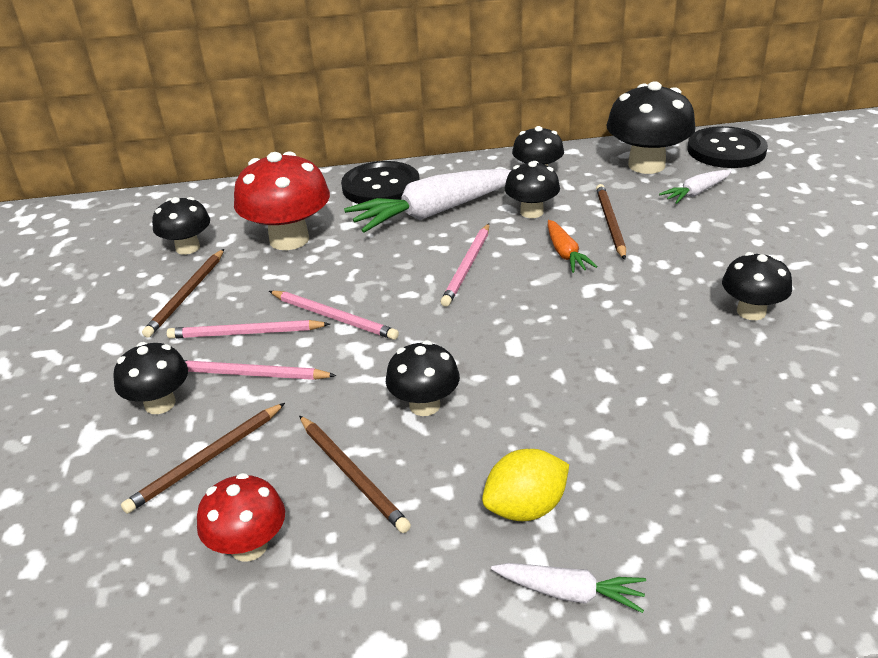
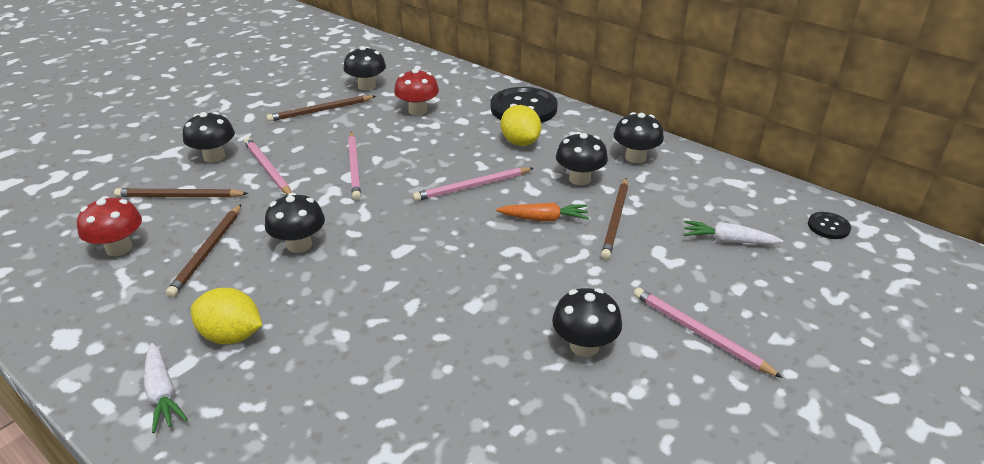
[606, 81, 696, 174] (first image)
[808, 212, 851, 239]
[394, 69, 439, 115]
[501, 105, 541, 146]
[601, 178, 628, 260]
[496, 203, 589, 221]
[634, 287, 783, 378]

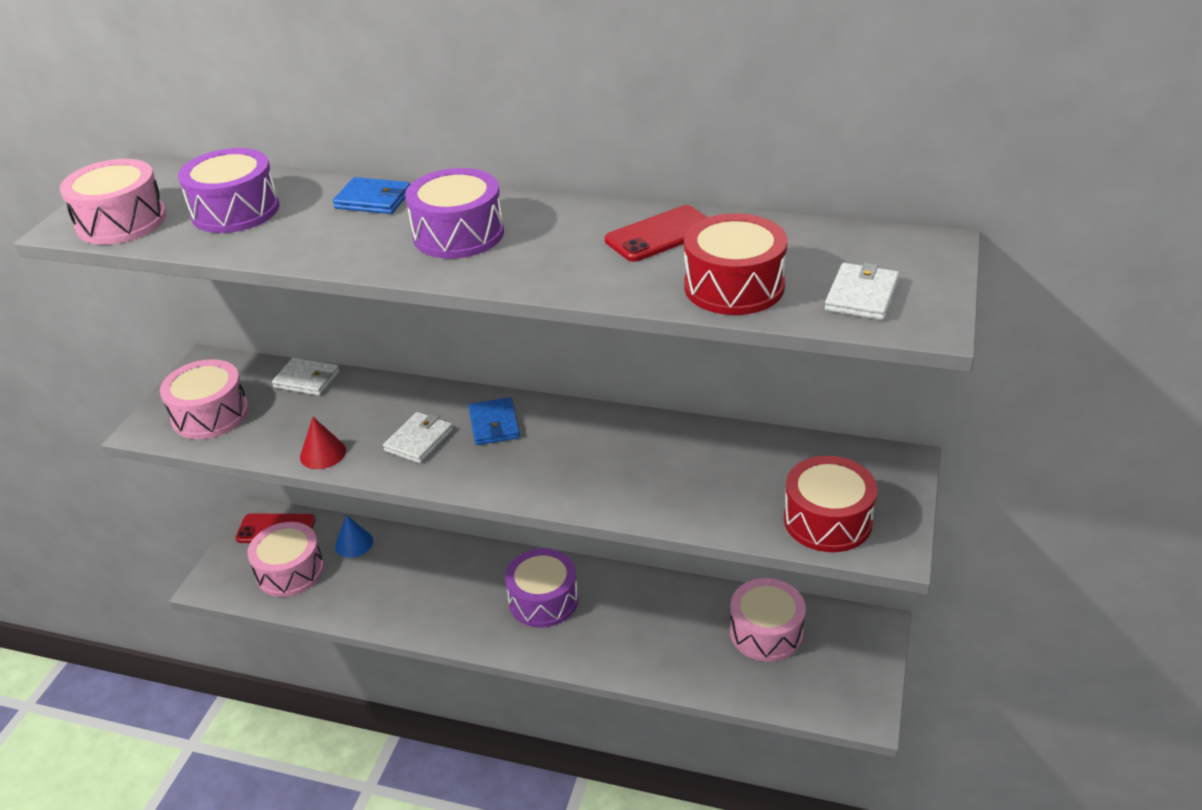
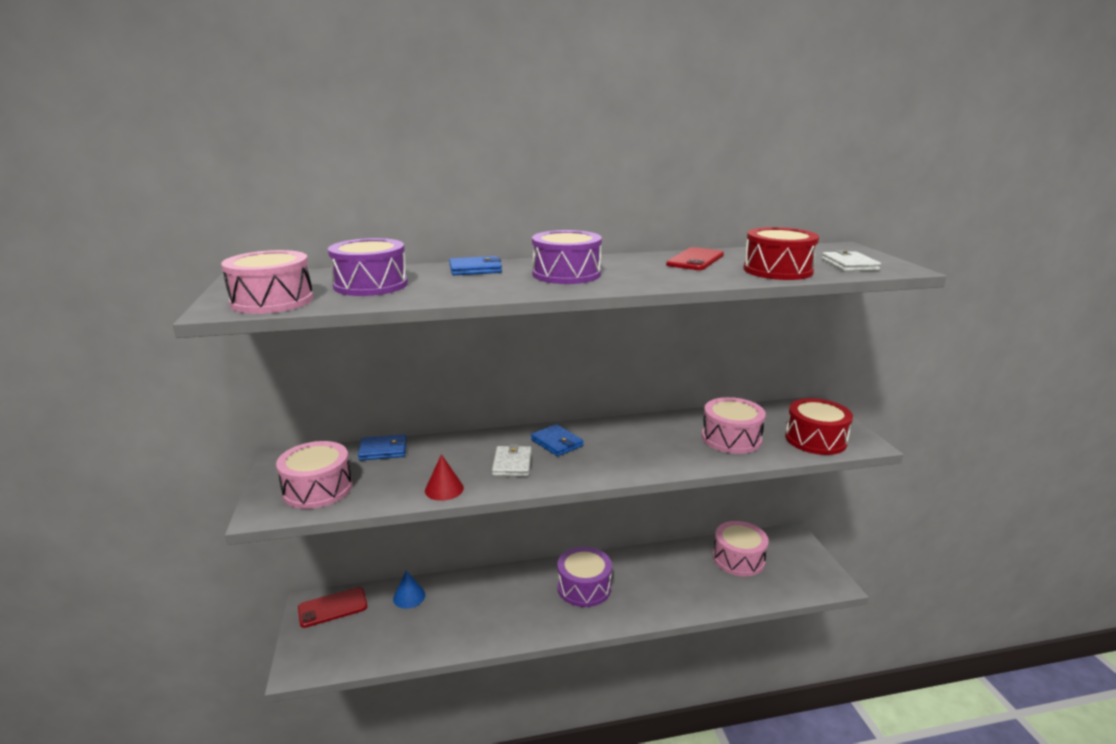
[358, 434, 407, 461]
[702, 397, 766, 454]

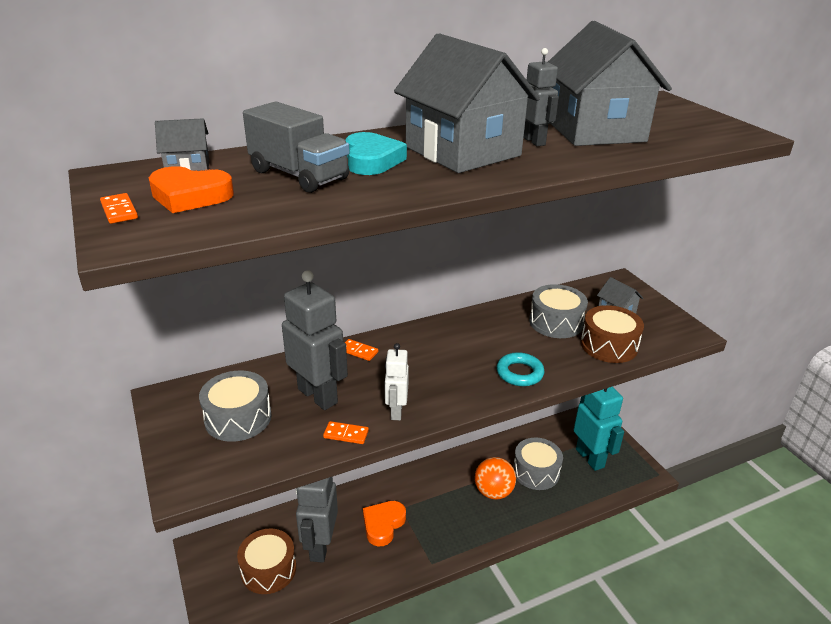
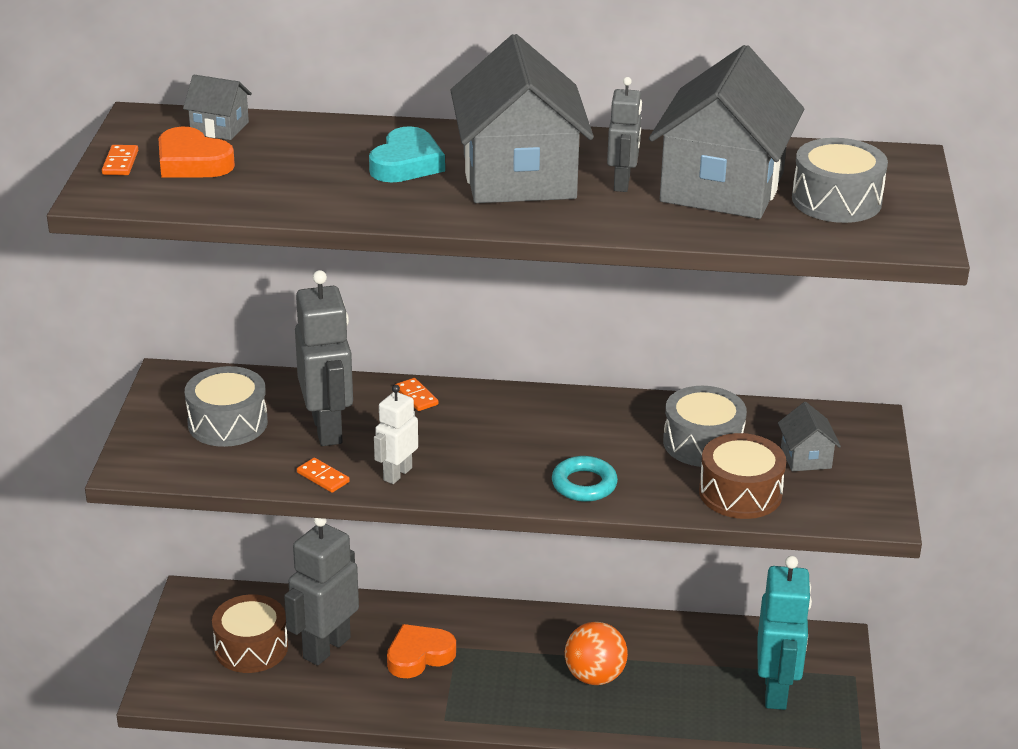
[243, 101, 349, 193] (first image)
[792, 138, 888, 223]

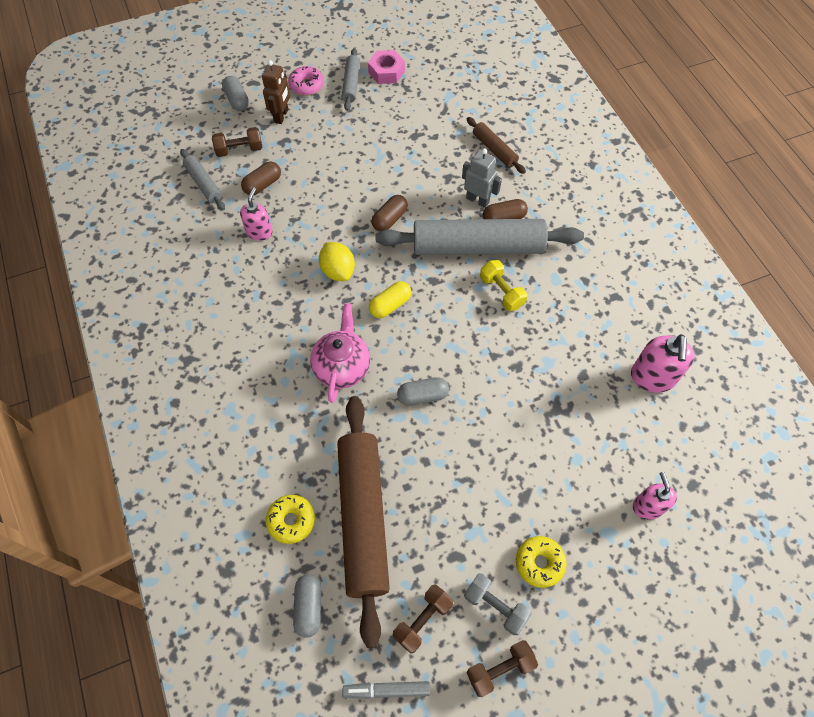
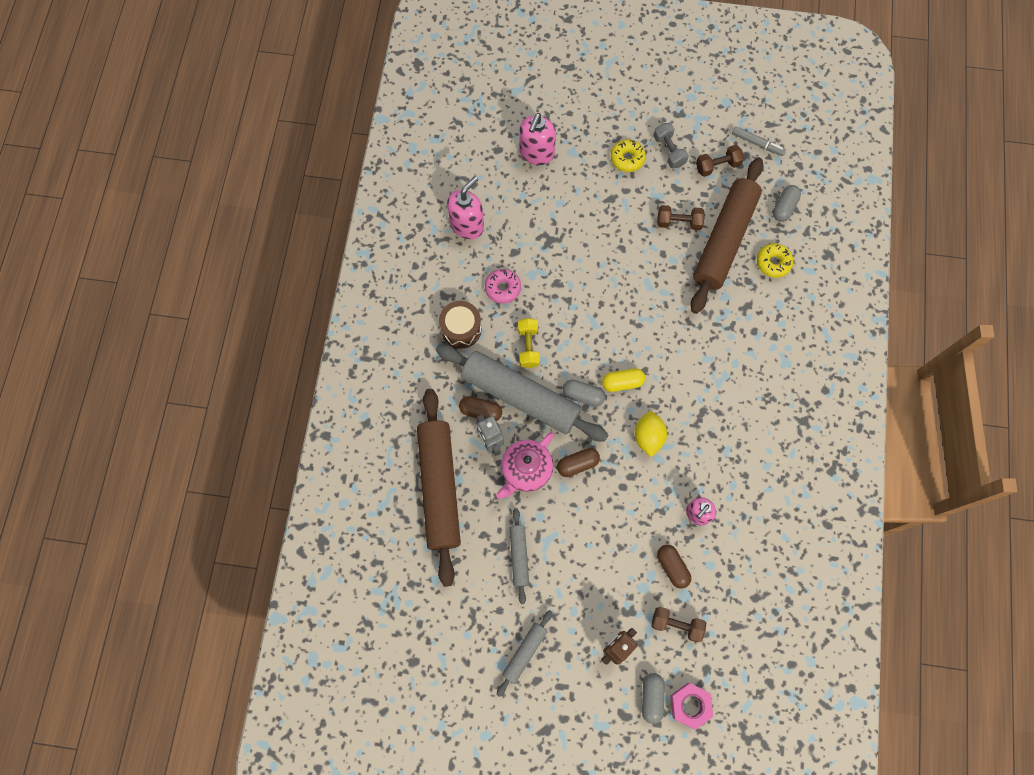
[670, 683, 713, 730]
[485, 269, 521, 304]
[417, 389, 461, 587]
[509, 509, 529, 604]
[657, 545, 691, 589]
[496, 432, 554, 499]
[562, 379, 605, 407]
[519, 113, 556, 165]
[657, 205, 705, 230]
[439, 301, 482, 348]

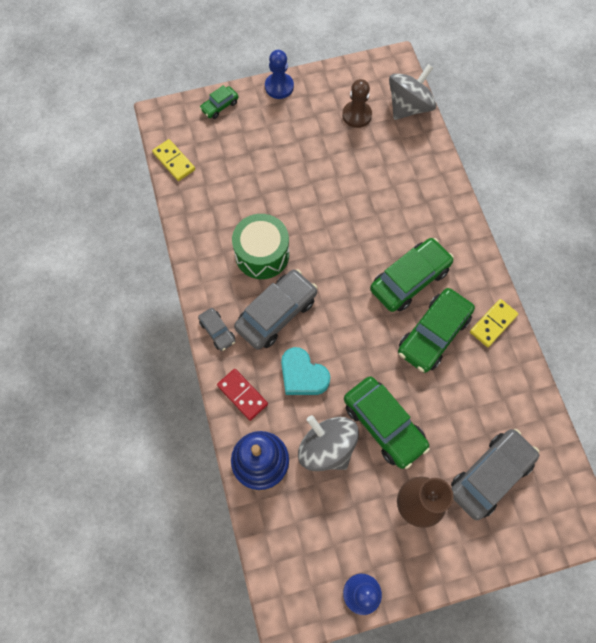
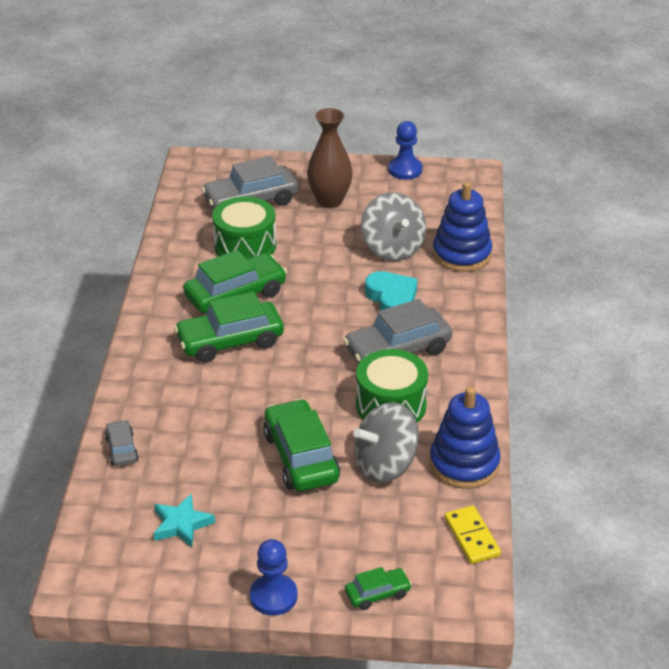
[353, 402, 419, 483]
[153, 494, 215, 548]
[470, 299, 518, 347] (first image)
[105, 420, 139, 466]
[217, 369, 268, 421] (first image)
[263, 399, 340, 491]
[212, 196, 276, 259]
[430, 387, 501, 489]

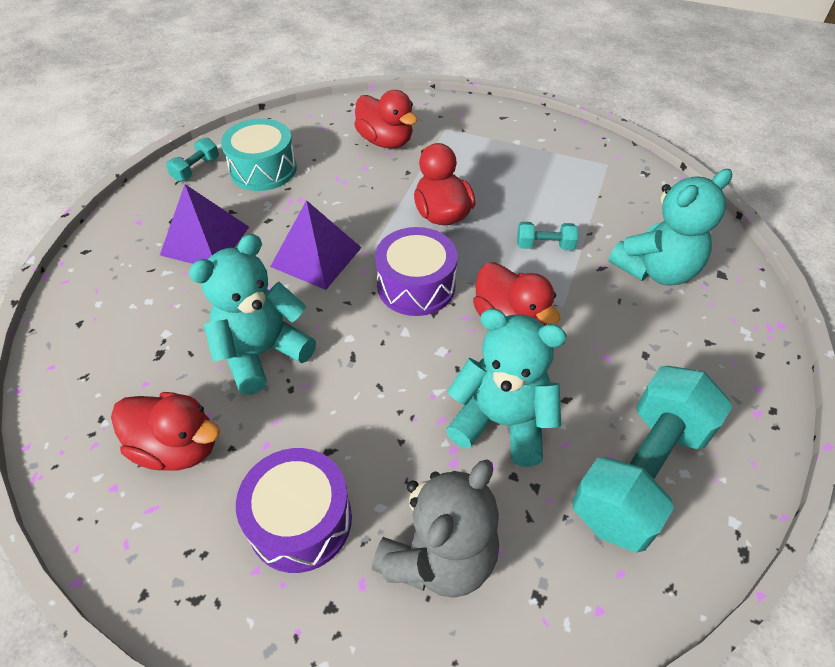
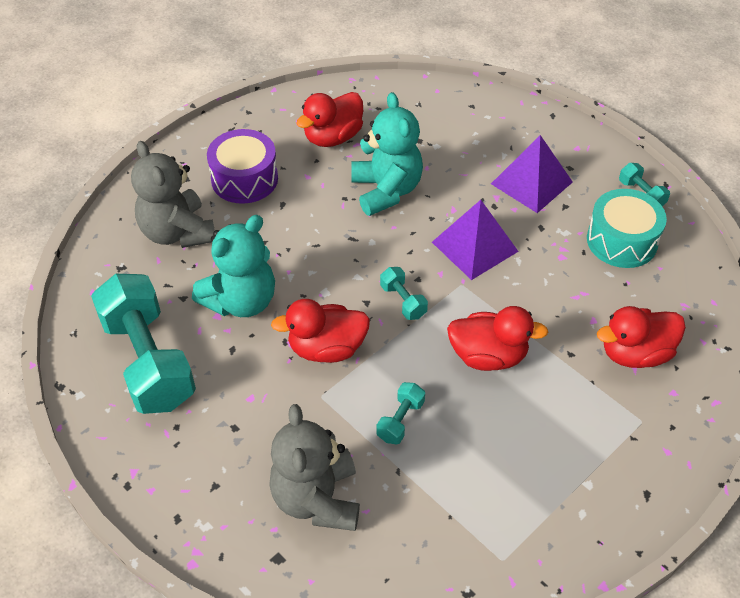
[269, 404, 360, 531]
[380, 267, 428, 320]

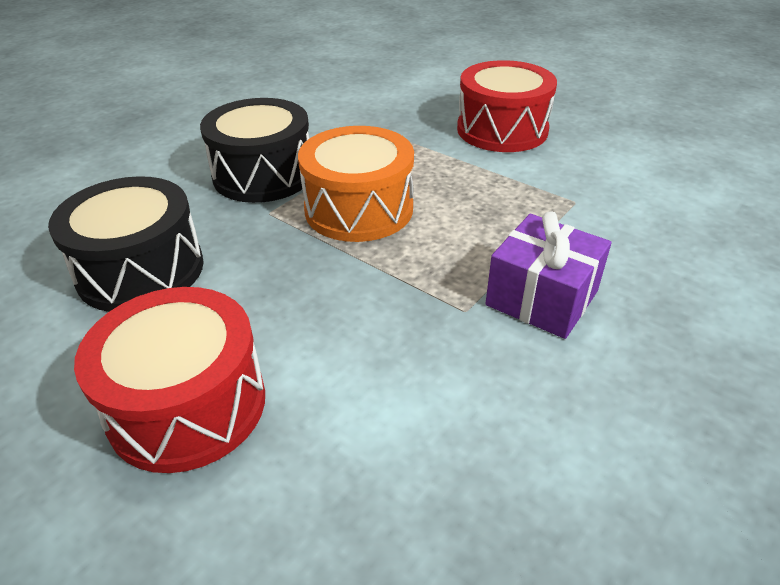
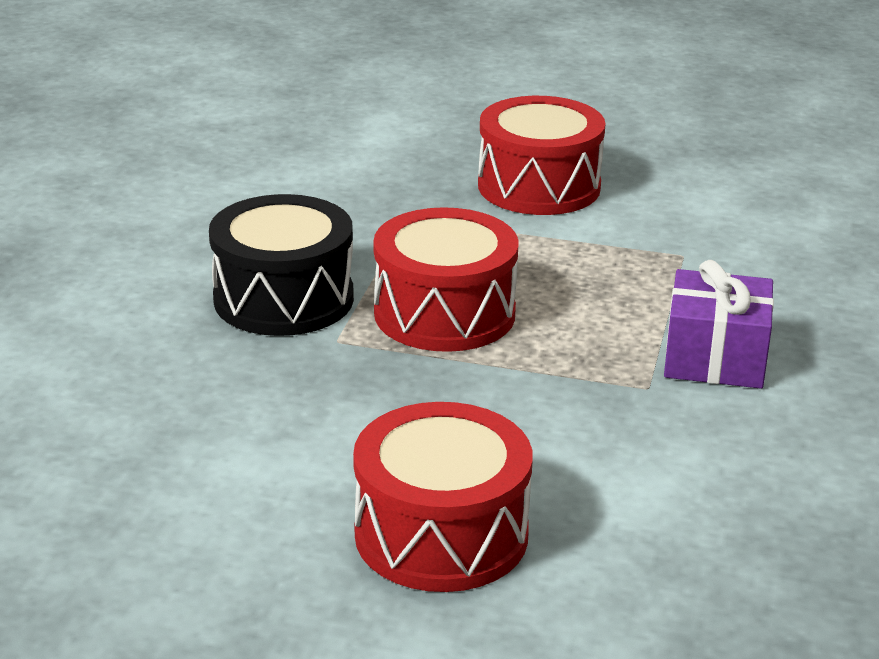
[374, 207, 519, 352]
[48, 176, 204, 312] (first image)

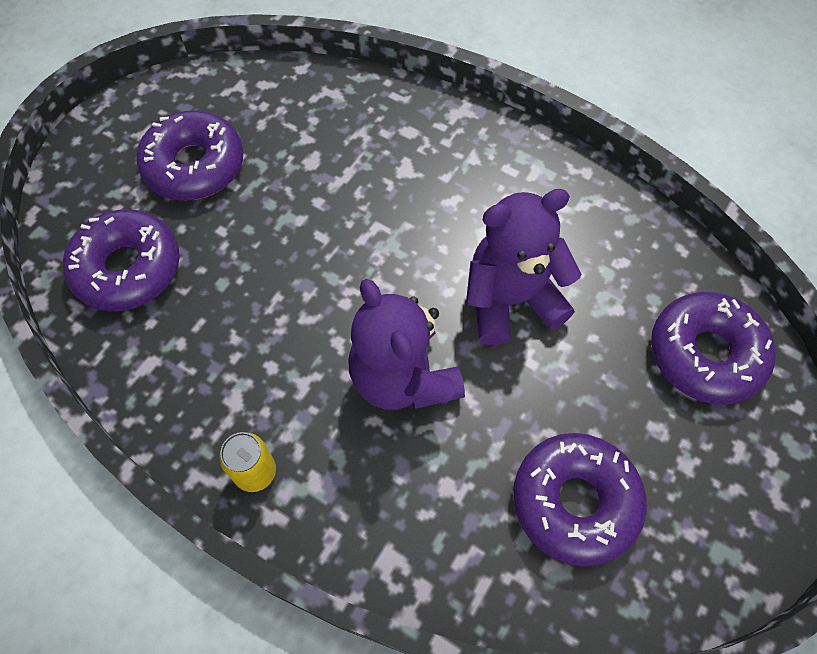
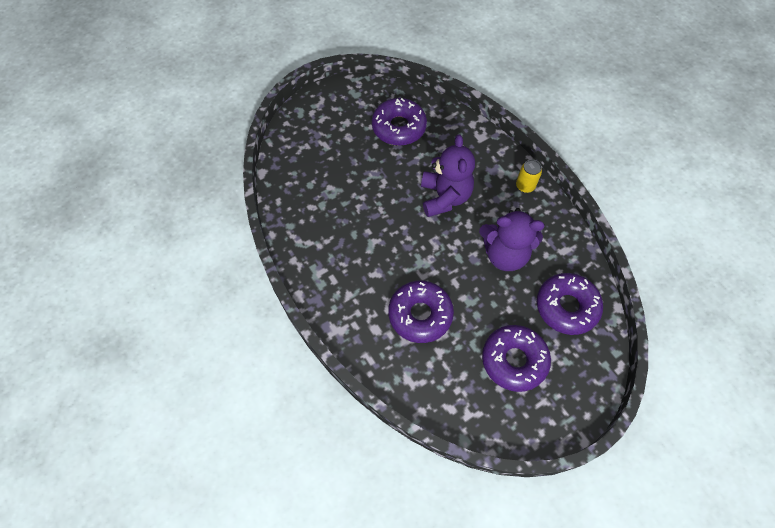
[479, 208, 545, 271]
[388, 281, 454, 343]

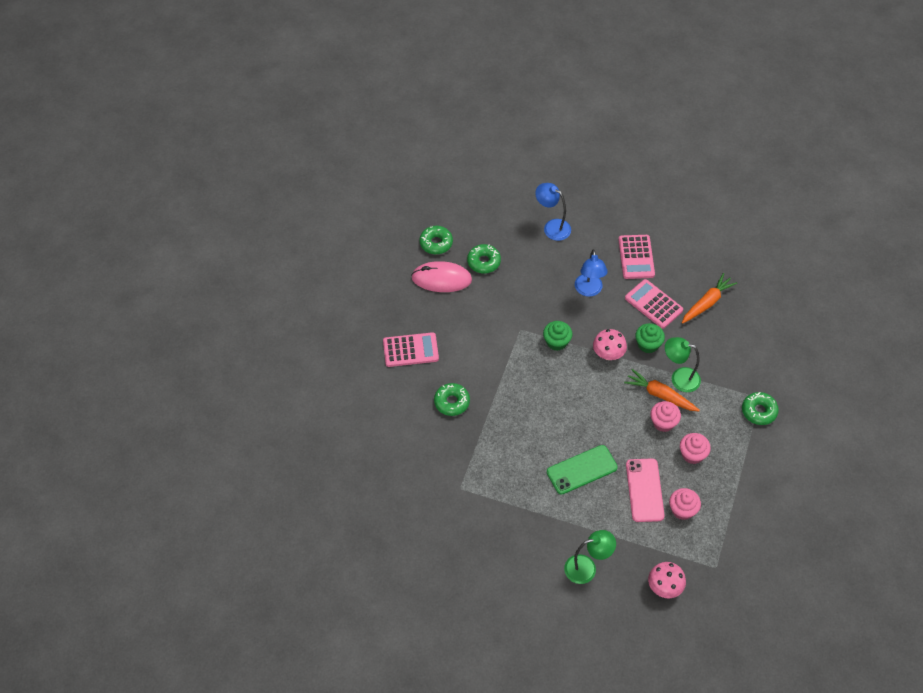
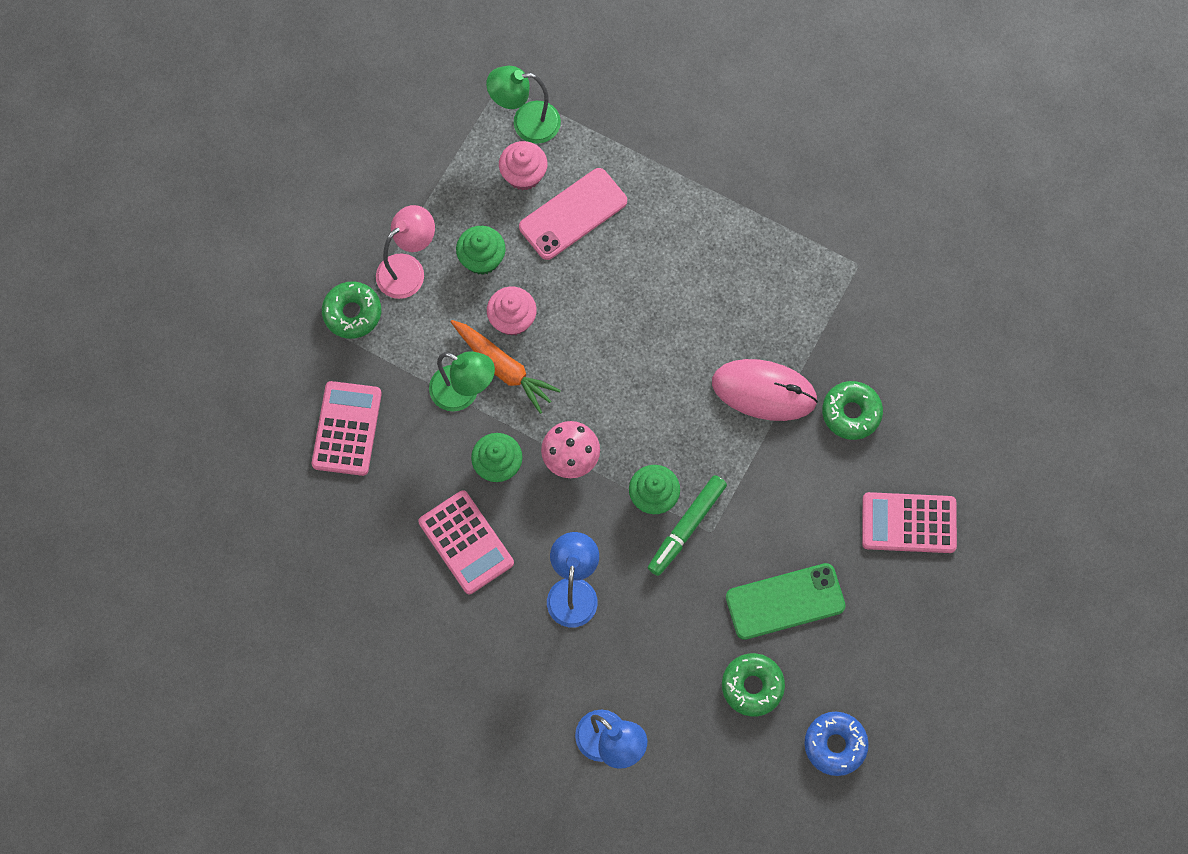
[804, 712, 869, 776]
[312, 381, 382, 476]
[712, 359, 818, 421]
[682, 273, 737, 324] (first image)
[456, 226, 506, 275]
[726, 563, 846, 640]
[519, 168, 627, 260]
[486, 66, 561, 144]
[648, 562, 686, 598] (first image)
[376, 205, 435, 299]
[648, 475, 727, 576]

